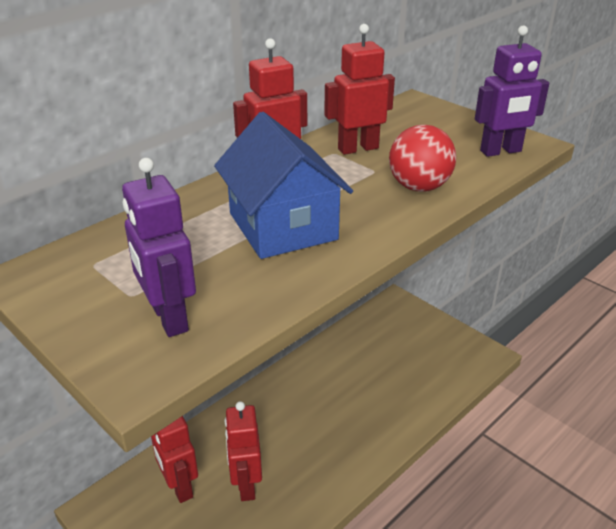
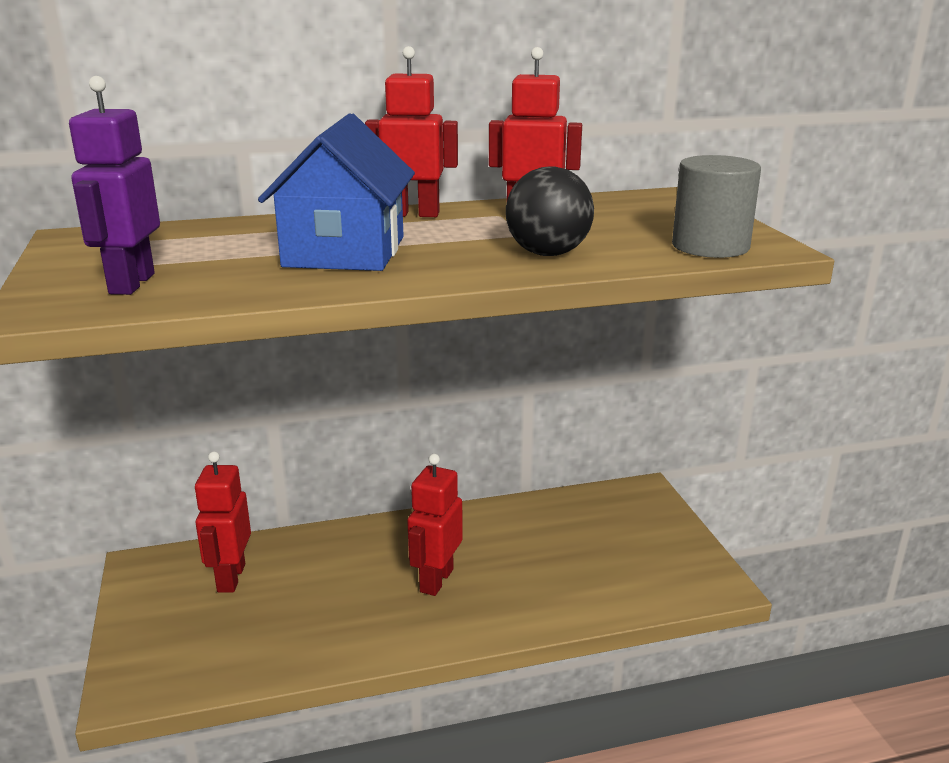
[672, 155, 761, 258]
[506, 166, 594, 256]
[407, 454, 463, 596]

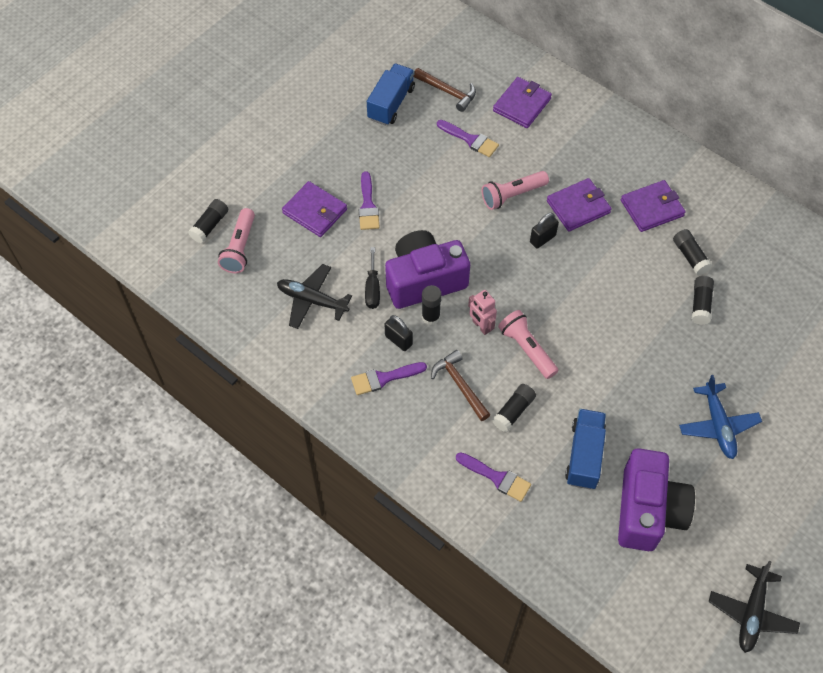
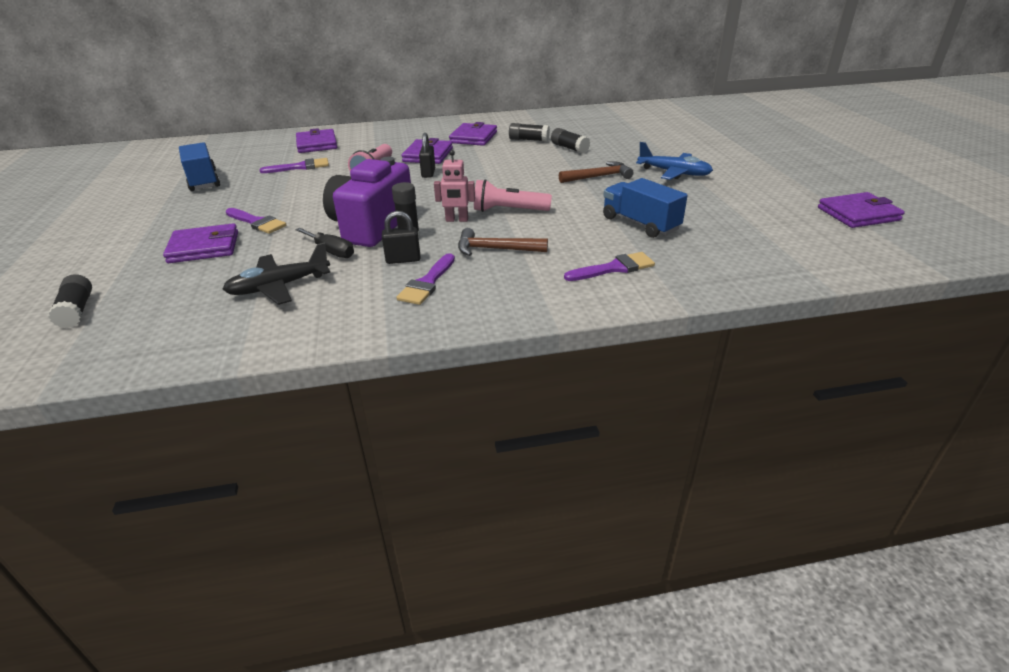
[559, 162, 634, 183]
[218, 208, 255, 273] (first image)
[492, 384, 536, 432] (first image)
[618, 448, 695, 551] (first image)
[818, 192, 905, 228]

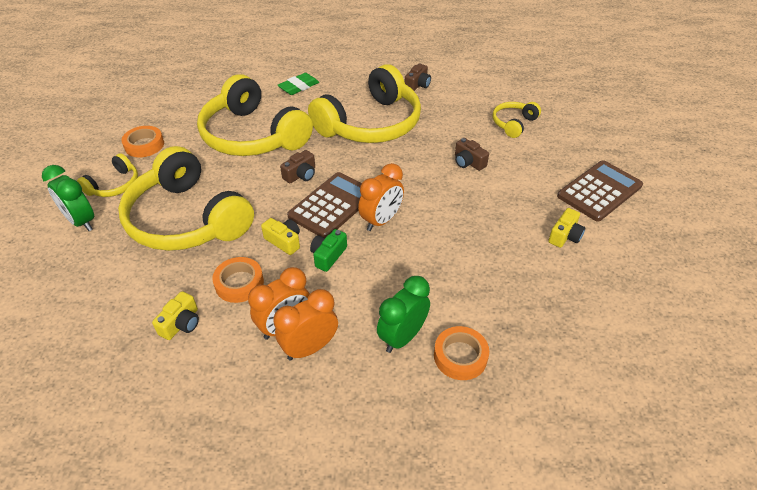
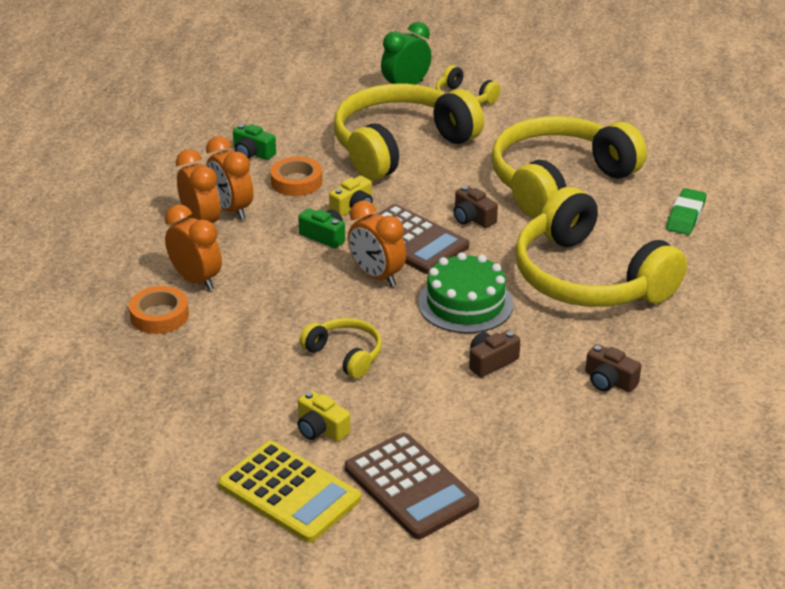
[585, 344, 641, 392]
[666, 188, 706, 235]
[300, 318, 382, 379]
[121, 126, 164, 157] (first image)
[165, 204, 222, 291]
[233, 124, 276, 160]
[418, 252, 514, 333]
[218, 441, 361, 543]

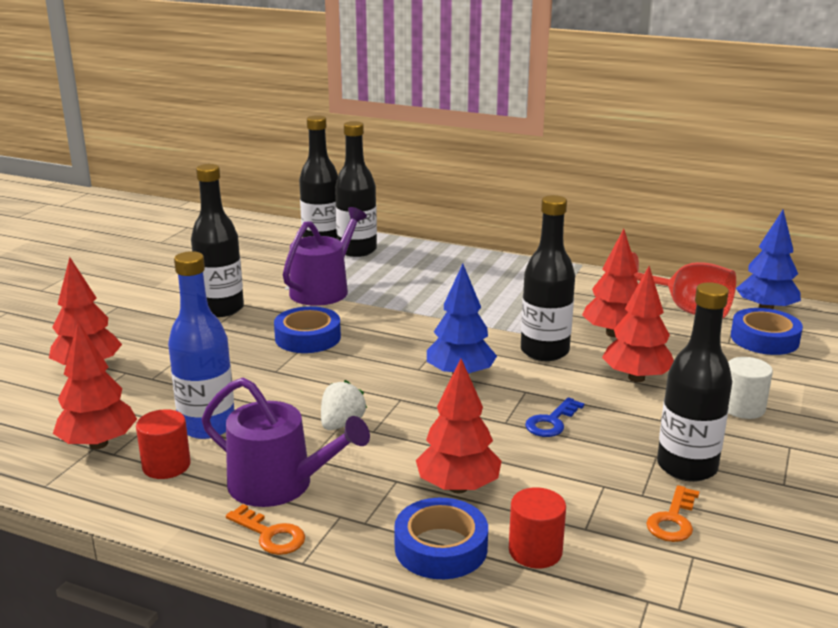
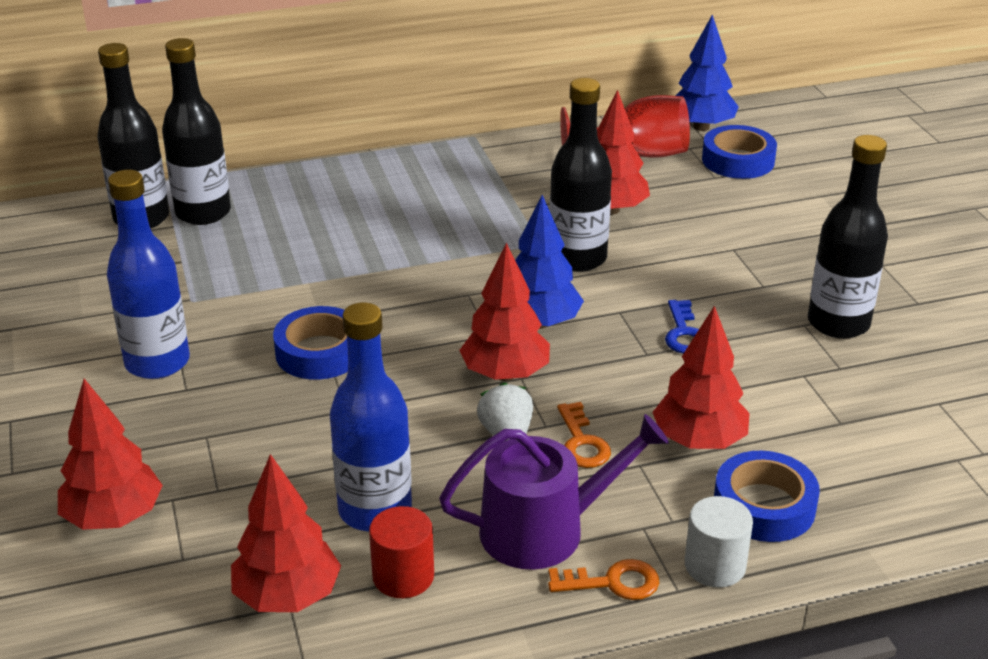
[107, 170, 190, 379]
[283, 207, 367, 306] (first image)
[459, 243, 550, 381]
[685, 496, 753, 587]
[557, 402, 611, 468]
[509, 487, 566, 569] (first image)

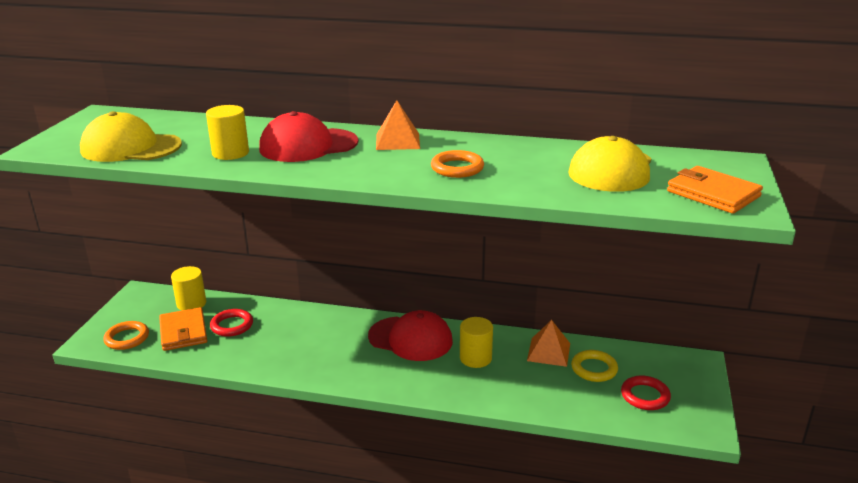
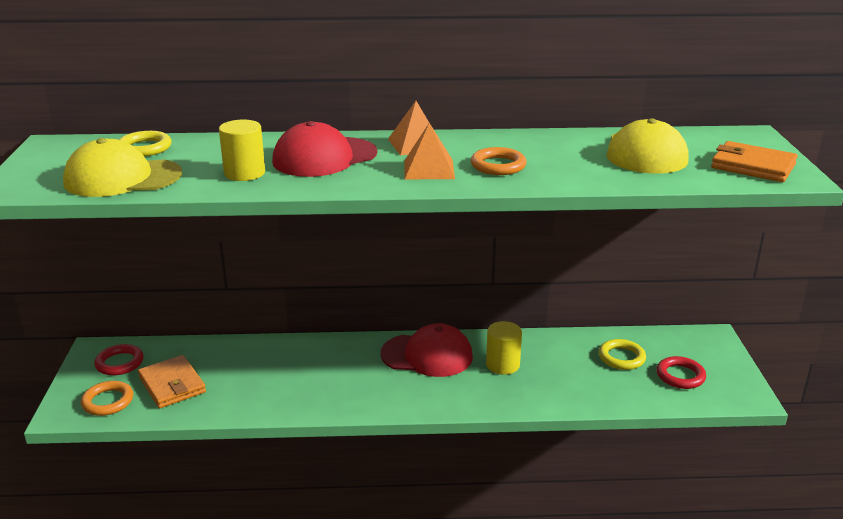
[171, 266, 206, 311] (first image)
[94, 344, 144, 375]
[404, 123, 455, 179]
[119, 131, 172, 156]

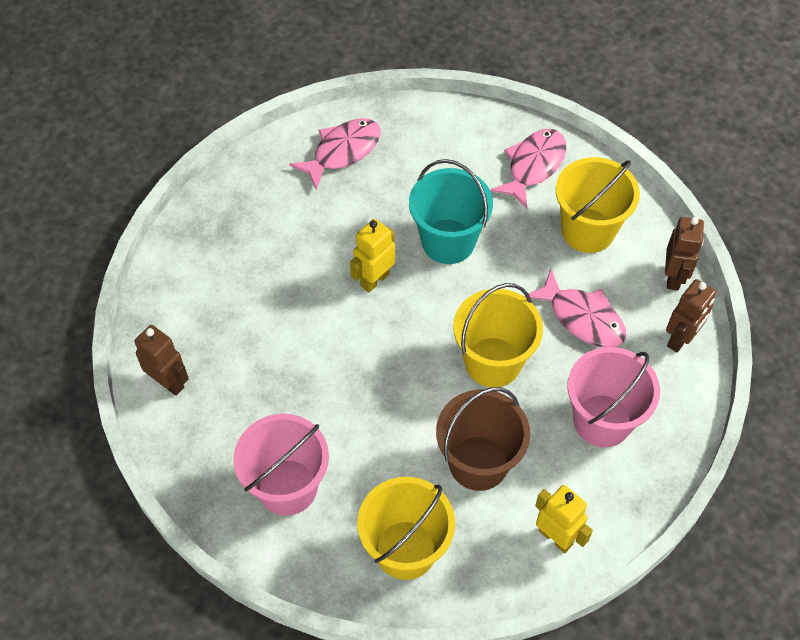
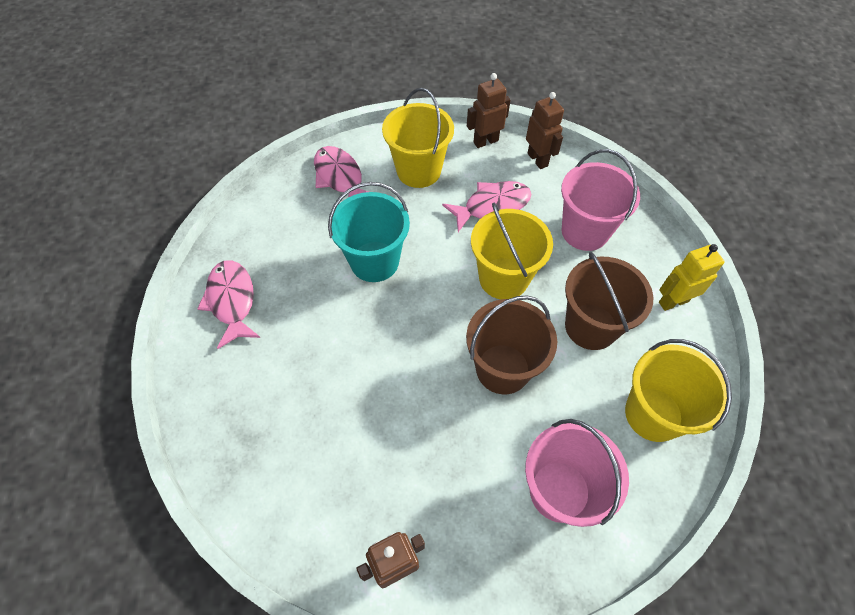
[467, 73, 510, 148]
[350, 219, 395, 293] (first image)
[466, 295, 557, 394]

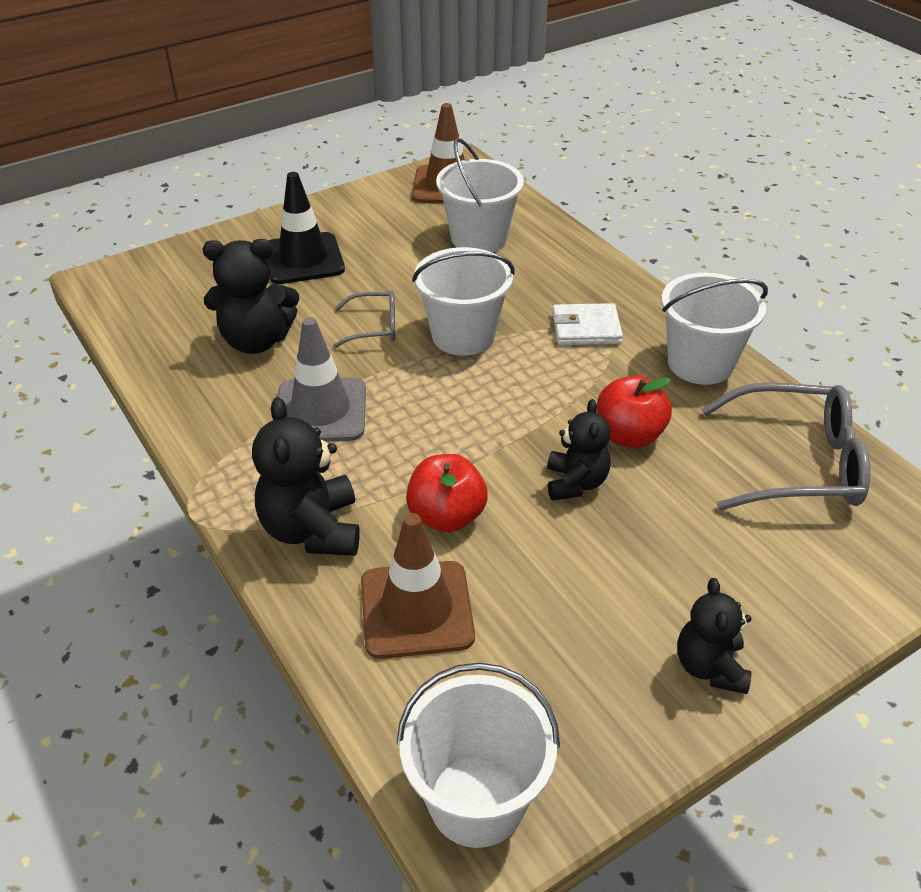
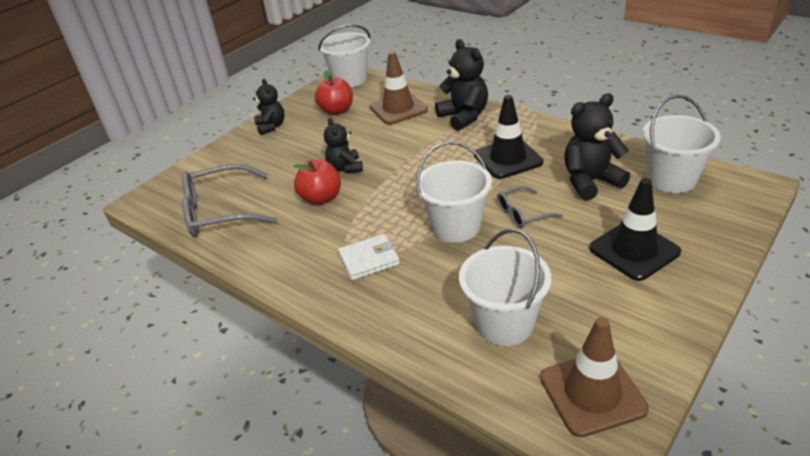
[642, 95, 721, 193]
[474, 95, 543, 179]
[315, 71, 353, 115]

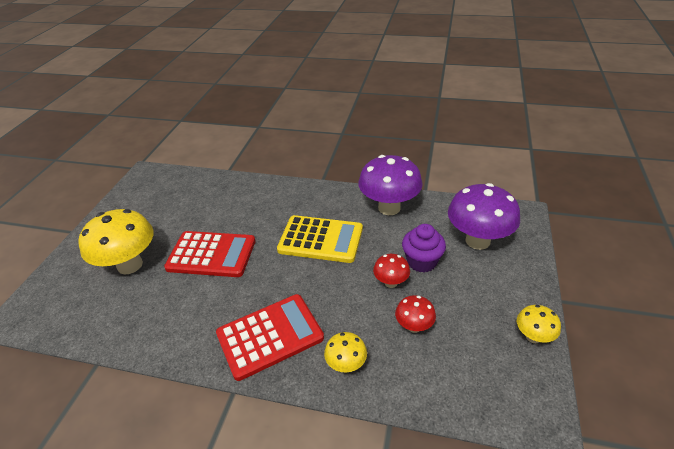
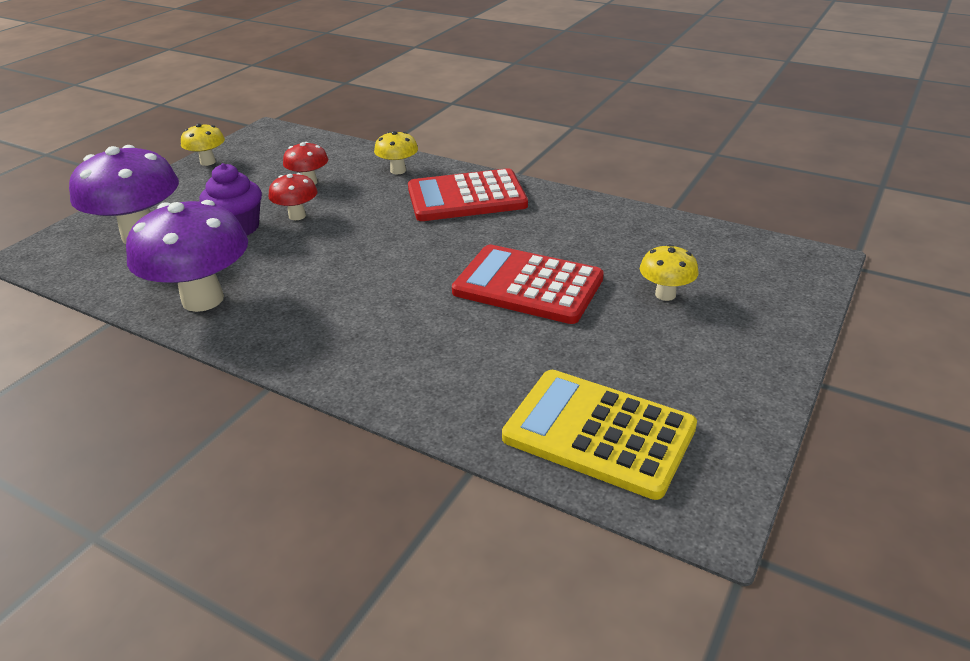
[640, 244, 699, 301]
[502, 370, 697, 500]

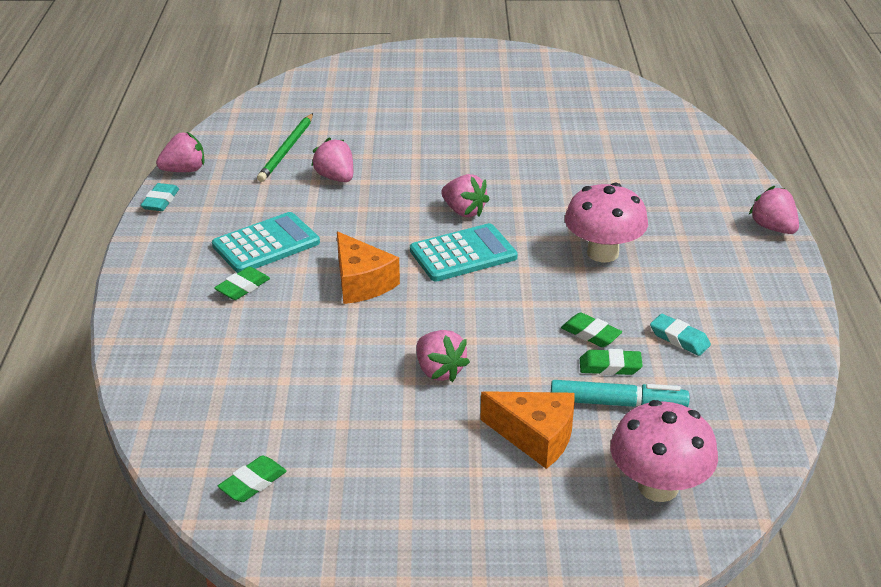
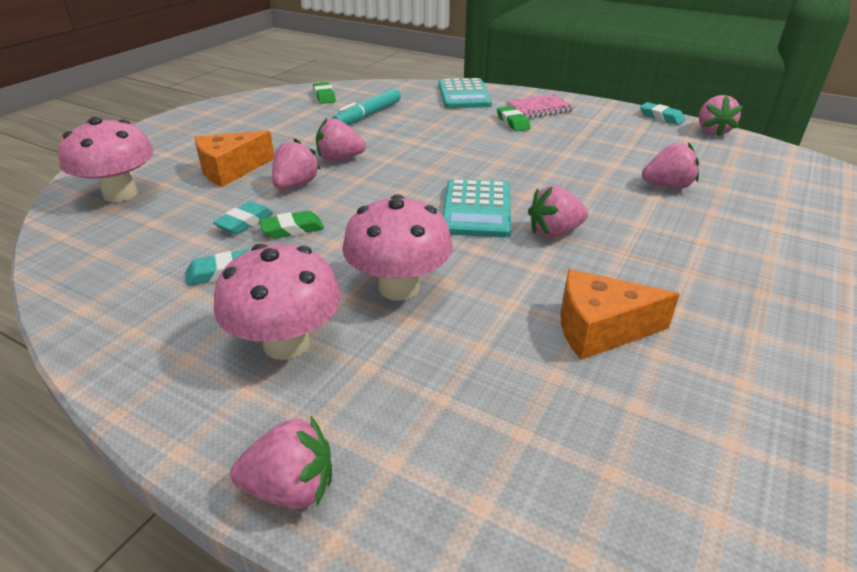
[257, 113, 313, 182] (first image)
[438, 78, 492, 108]
[560, 269, 680, 360]
[212, 201, 274, 234]
[332, 88, 401, 125]
[507, 94, 575, 119]
[272, 138, 321, 190]
[214, 244, 341, 360]

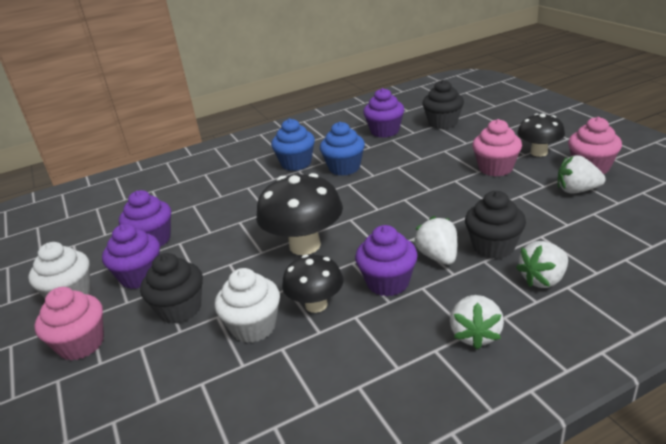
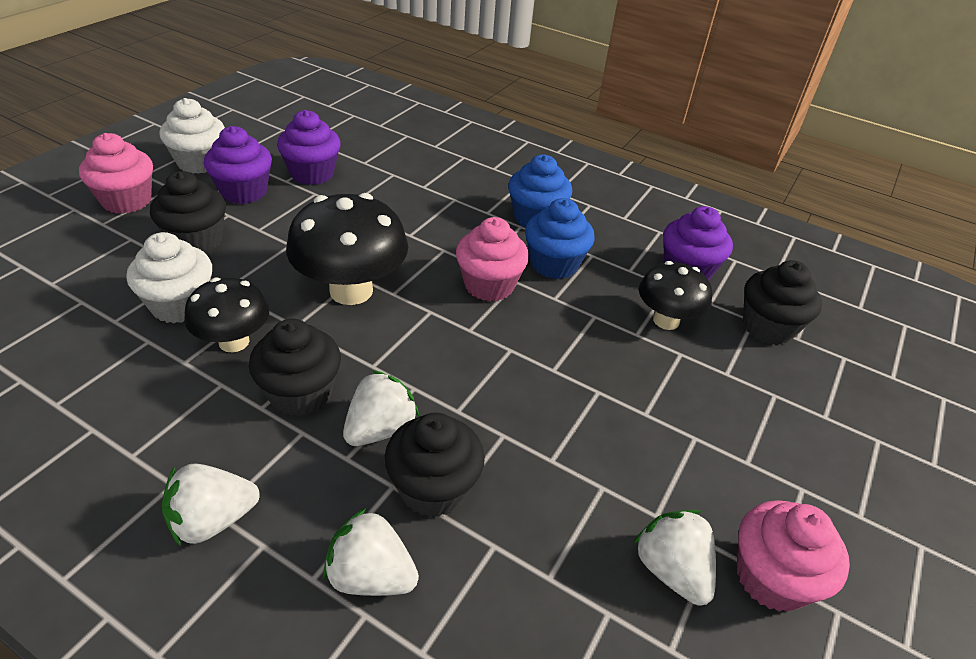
[639, 261, 712, 330]
[456, 217, 529, 301]
[249, 319, 341, 416]

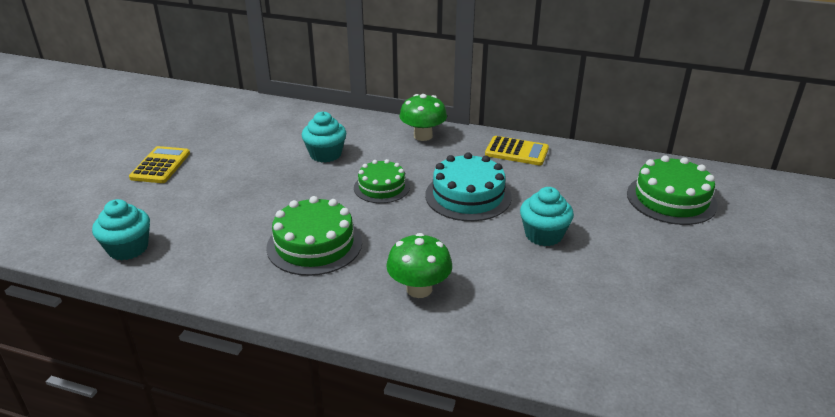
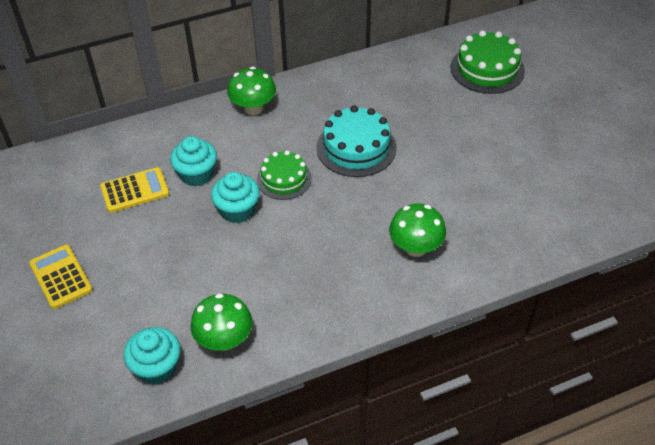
[100, 167, 169, 213]
[211, 172, 260, 223]
[266, 196, 362, 276] (first image)
[190, 293, 253, 351]

